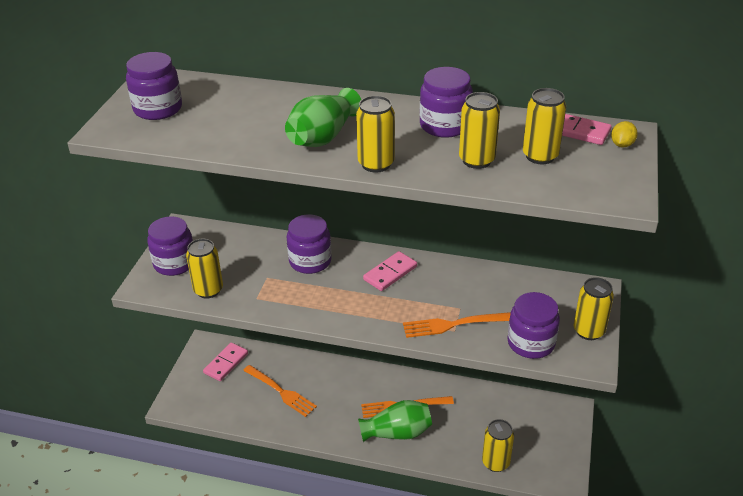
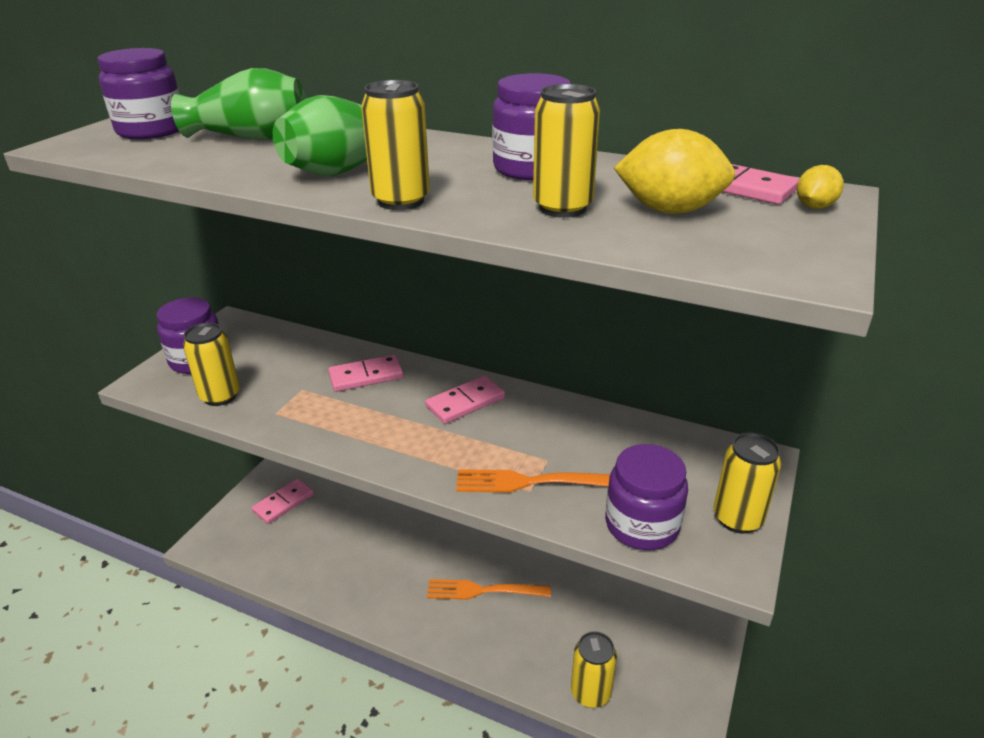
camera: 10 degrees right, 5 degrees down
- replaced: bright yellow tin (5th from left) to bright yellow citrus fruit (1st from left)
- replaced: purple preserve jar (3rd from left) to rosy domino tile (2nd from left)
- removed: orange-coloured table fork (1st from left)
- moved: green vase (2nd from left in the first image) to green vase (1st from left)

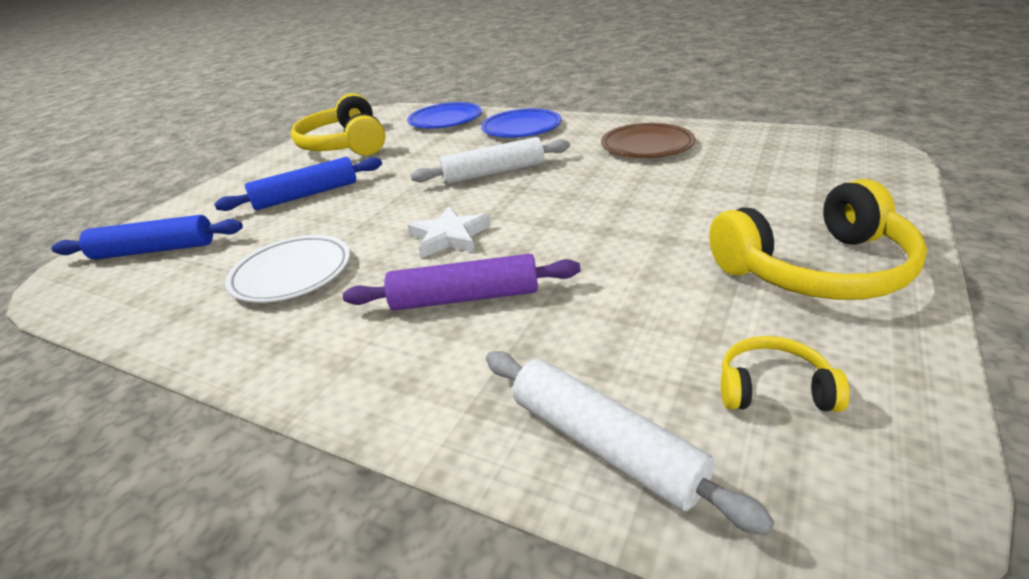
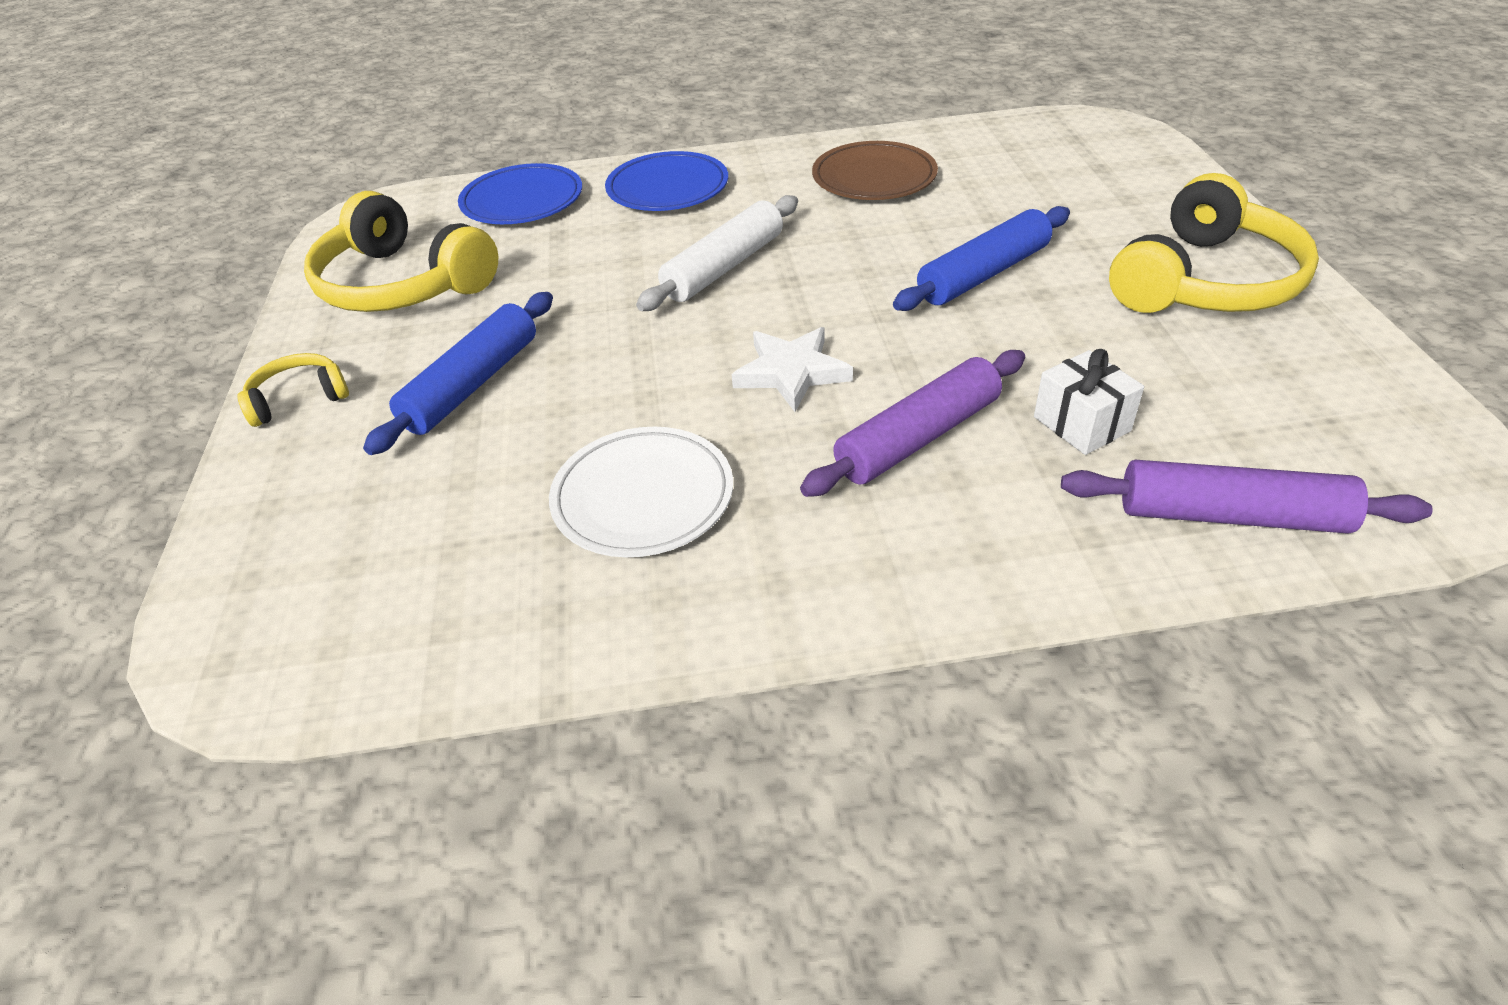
camera: 35 degrees left, 10 degrees up
- moved: cobalt pastry roller (1st from left in the first image) to cobalt pastry roller (2nd from left)
- moved: bright yellow headphones (2nd from left in the first image) to bright yellow headphones (1st from left)
- recoloured: white pastry roller (2nd from left) to purple pastry roller (2nd from left)
- added: white wrapped gift

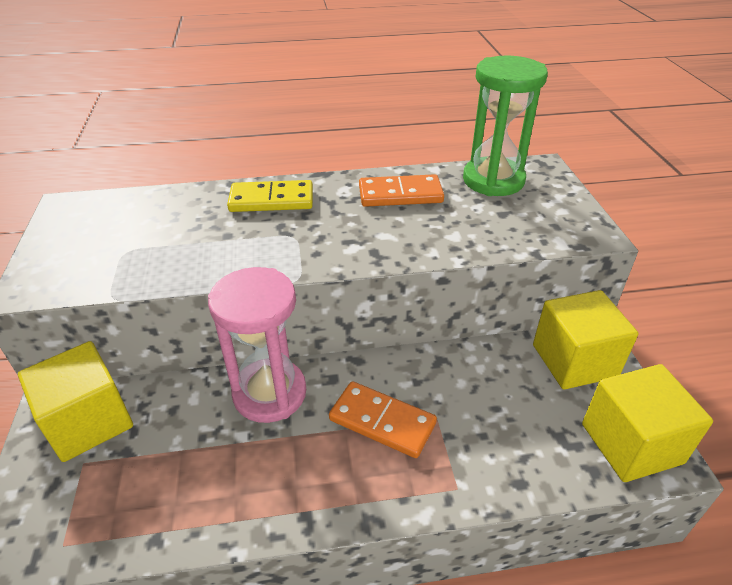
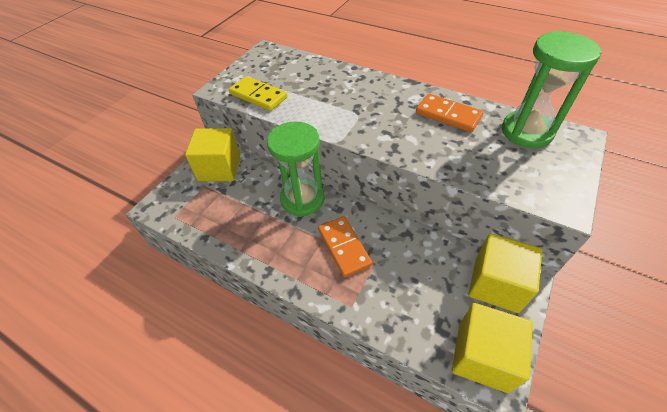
camera: 40 degrees right, 10 degrees up
- moved: bright yellow domino tile
- recoloured: rosy sand timer to green sand timer (1st from left)

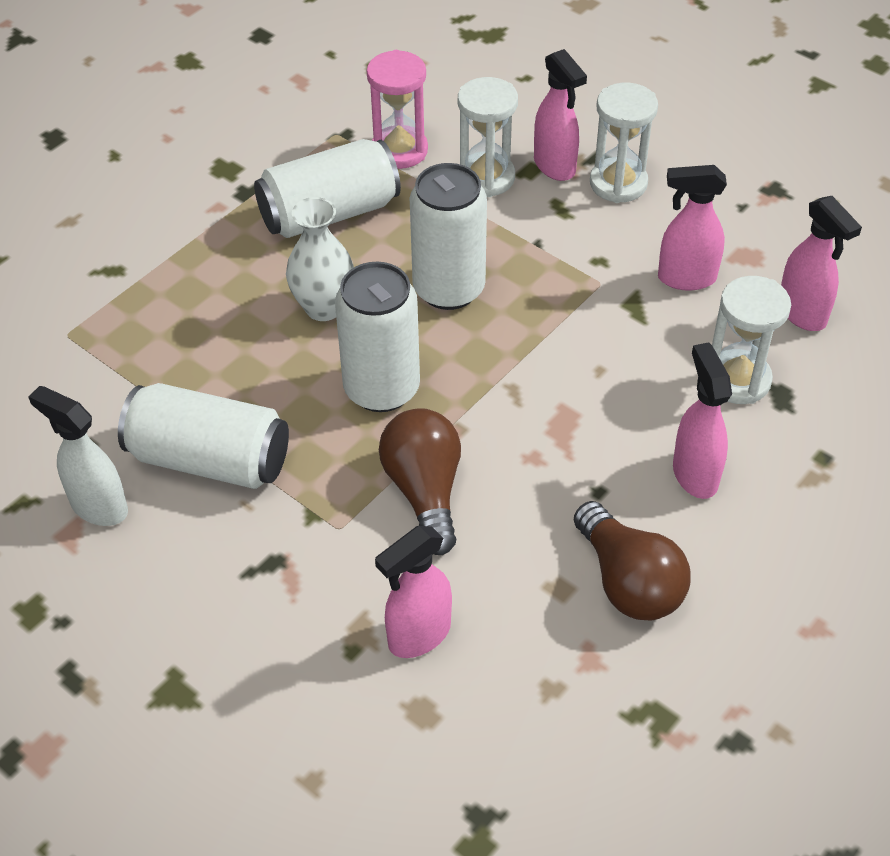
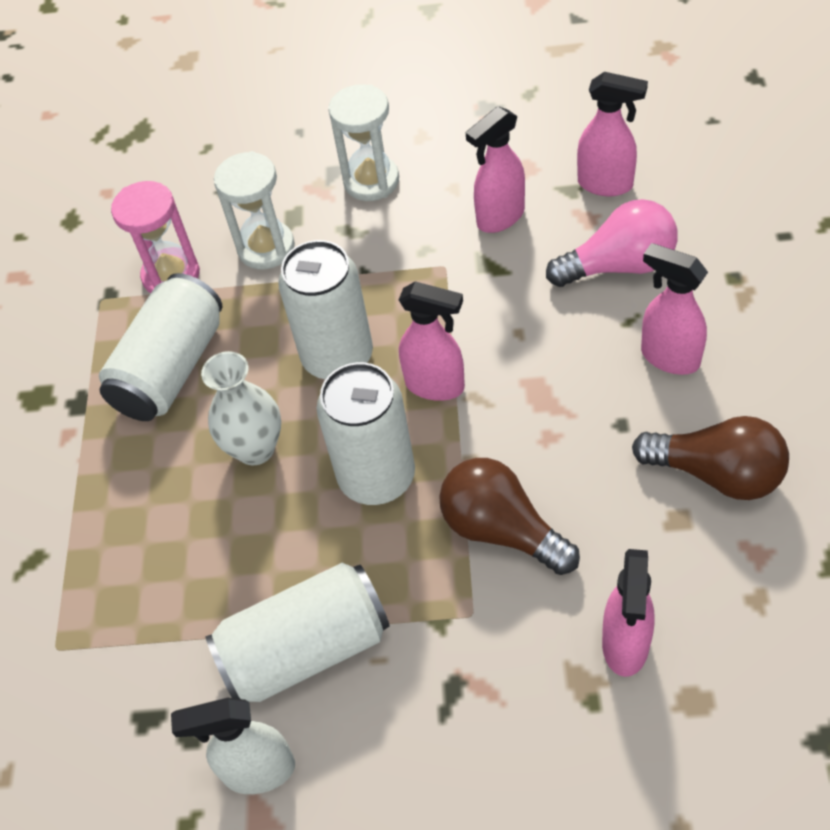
camera: 35 degrees left, 5 degrees up
- moved: rosy spray bottle (2nd from left in the first image) to rosy spray bottle (1st from left)
- replaced: white sand timer (3rd from left) to rosy light bulb

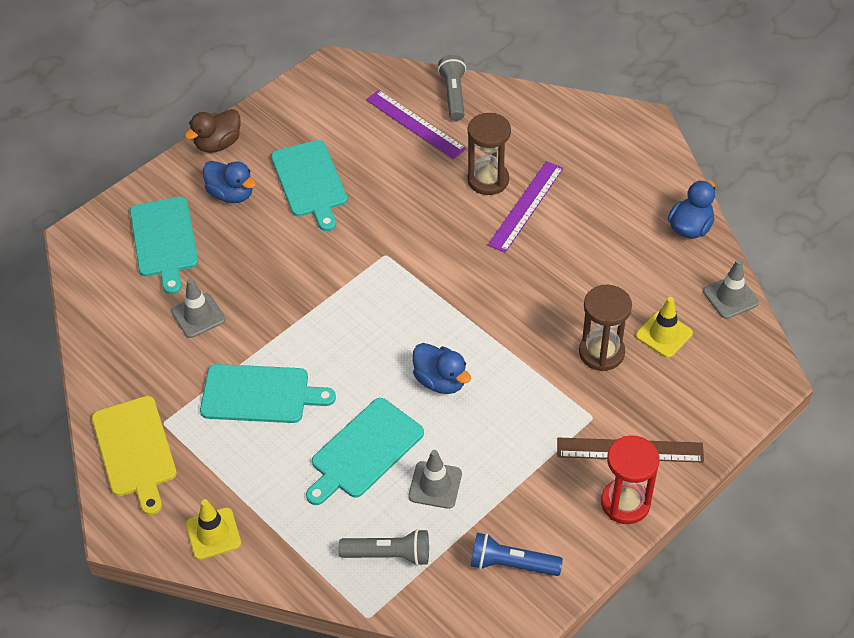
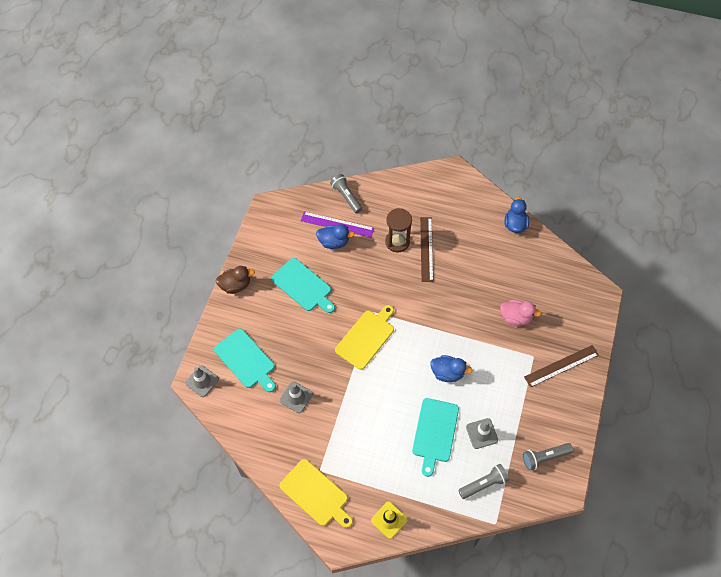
camera: 30 degrees left, 10 degrees up
- turned: brown toy duck 120 degrees counterclockwise
- moved: cobalt toy duck (1st from left)
- recoloured: purple measuring stick (2nd from left) to brown measuring stick (1st from left)
- moved: ash-grey safety cone (3rd from left in the first image) to ash-grey safety cone (1st from left)
- replaced: brown sand timer (2nd from left) to rosy toy duck
- removed: bright yellow safety cone (2nd from left)
- removed: turquoise cutting board (2nd from left)
- removed: scarlet sand timer
- recoloured: cobalt flashlight to ash-grey flashlight (3rd from left)
- added: bright yellow cutting board (2nd from left)

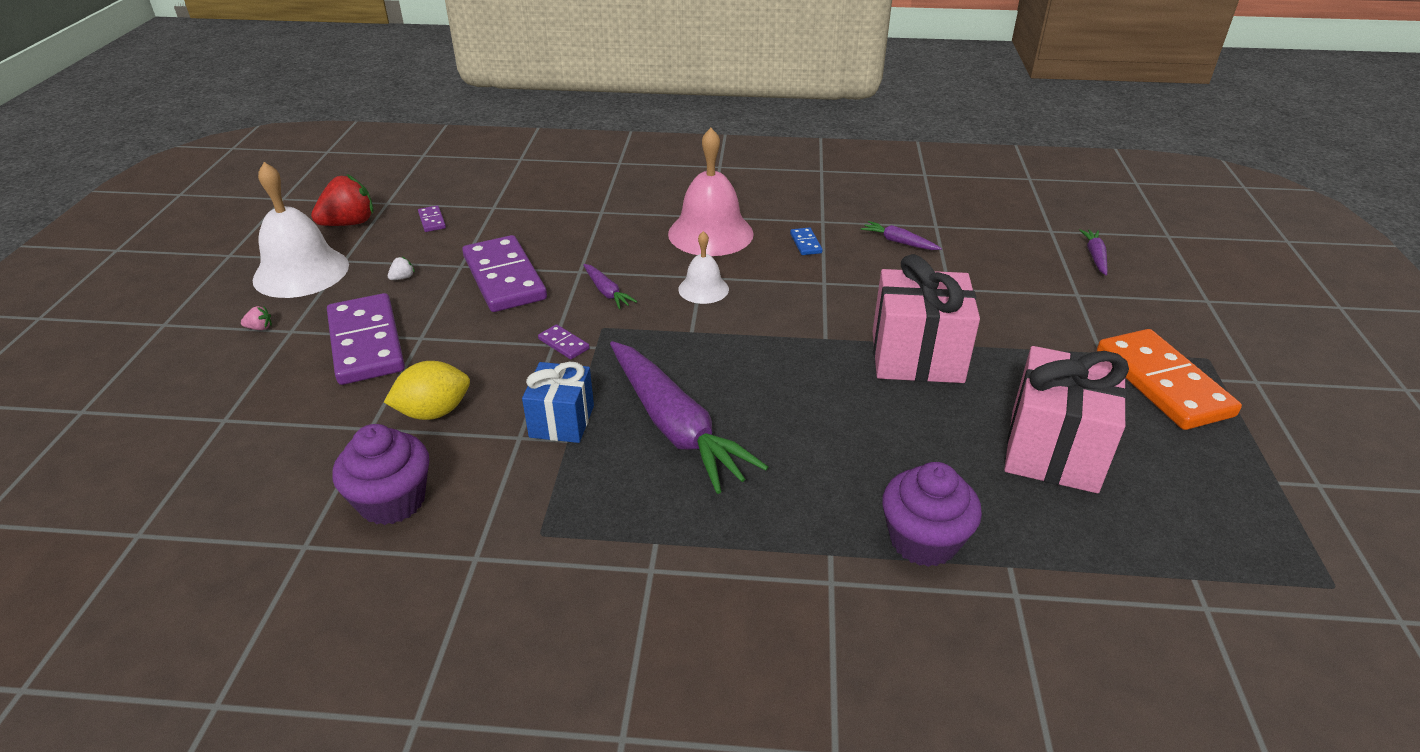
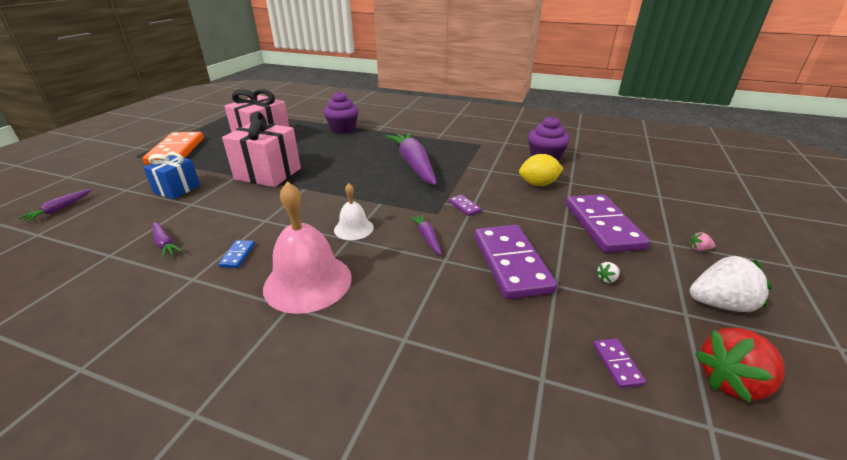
camera: 165 degrees left, 5 degrees down
- replaced: white school bell (1st from left) to white berry (2nd from left)
- moved: cobalt wrapped gift

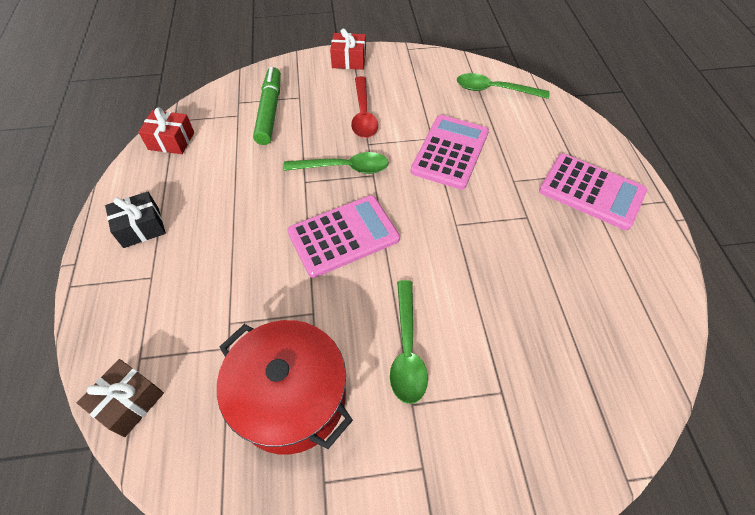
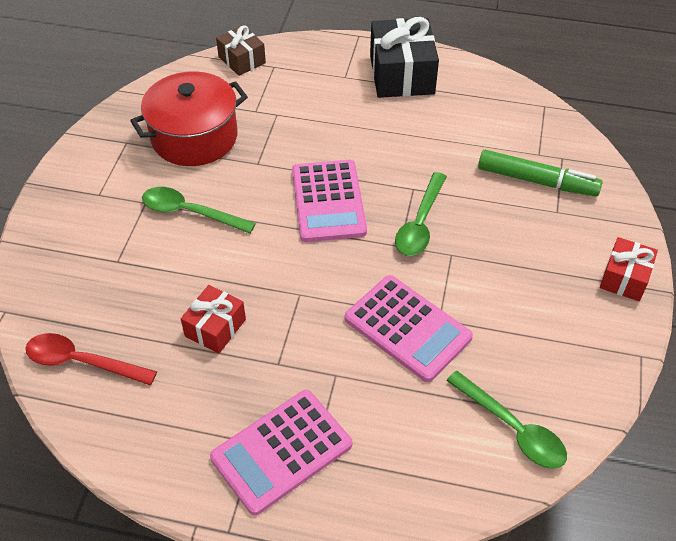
camera: 110 degrees right, 5 degrees down
- turned: green spoon (3rd from left) 105 degrees clockwise
- moved: scarlet spoon
- moved: scarlet wrapped gift (1st from left)
- resized: ebony wrapped gift x1.73

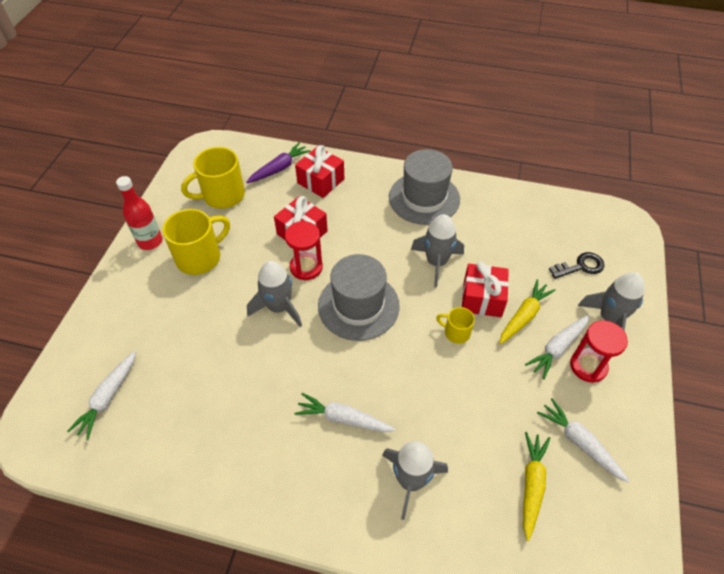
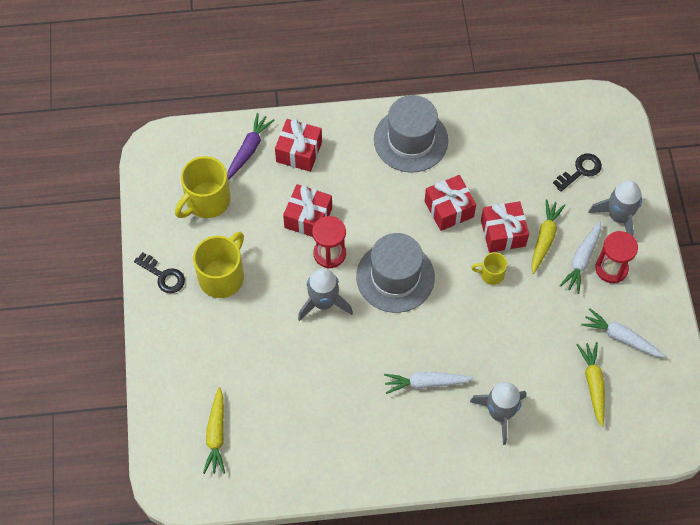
camera: 20 degrees left, 10 degrees up
- replaced: scarlet bottle to ebony door key (1st from left)
- replaced: ash-grey spaceship (3rd from left) to scarlet wrapped gift (3rd from left)
- recoloured: white root vegetable (1st from left) to bright yellow root vegetable (1st from left)

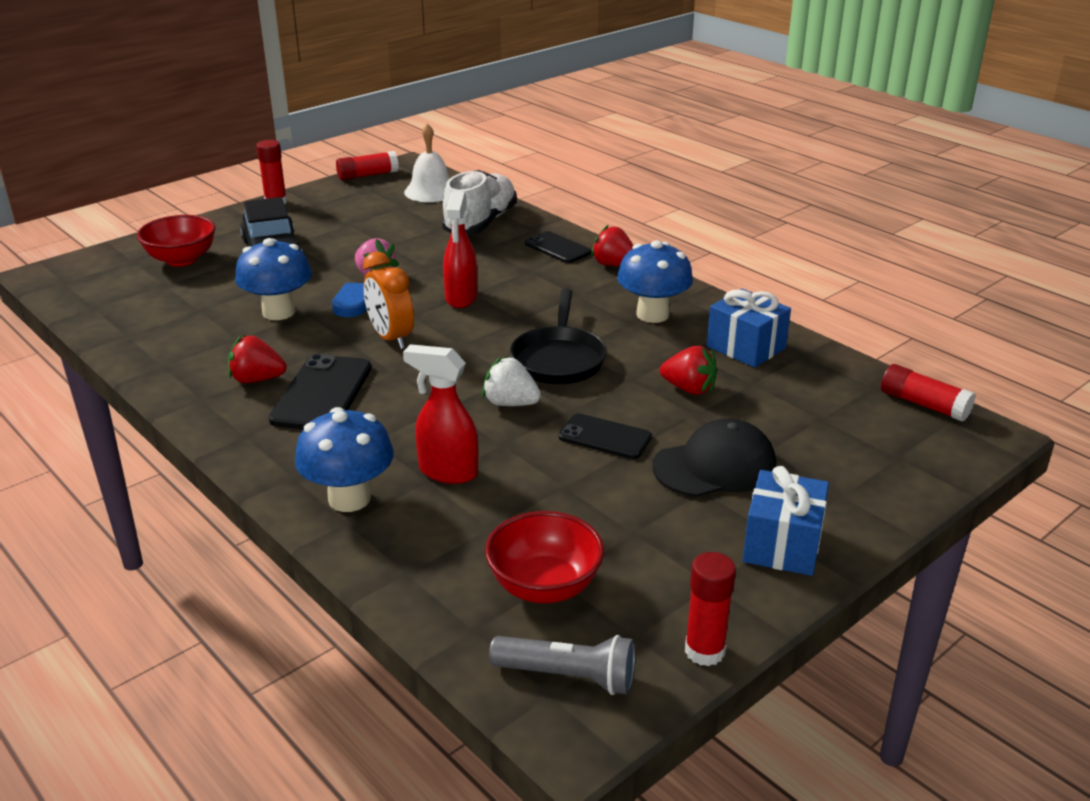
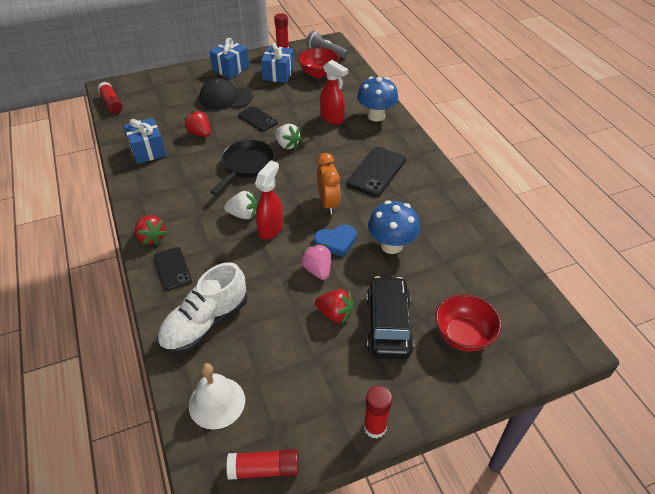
camera: 160 degrees left, 15 degrees up
- removed: cobalt mushroom (3rd from left)
- moved: scarlet berry (1st from left in the first image) to scarlet berry (3rd from left)
- added: cobalt wrapped gift (3rd from left)
- added: white berry (1st from left)

